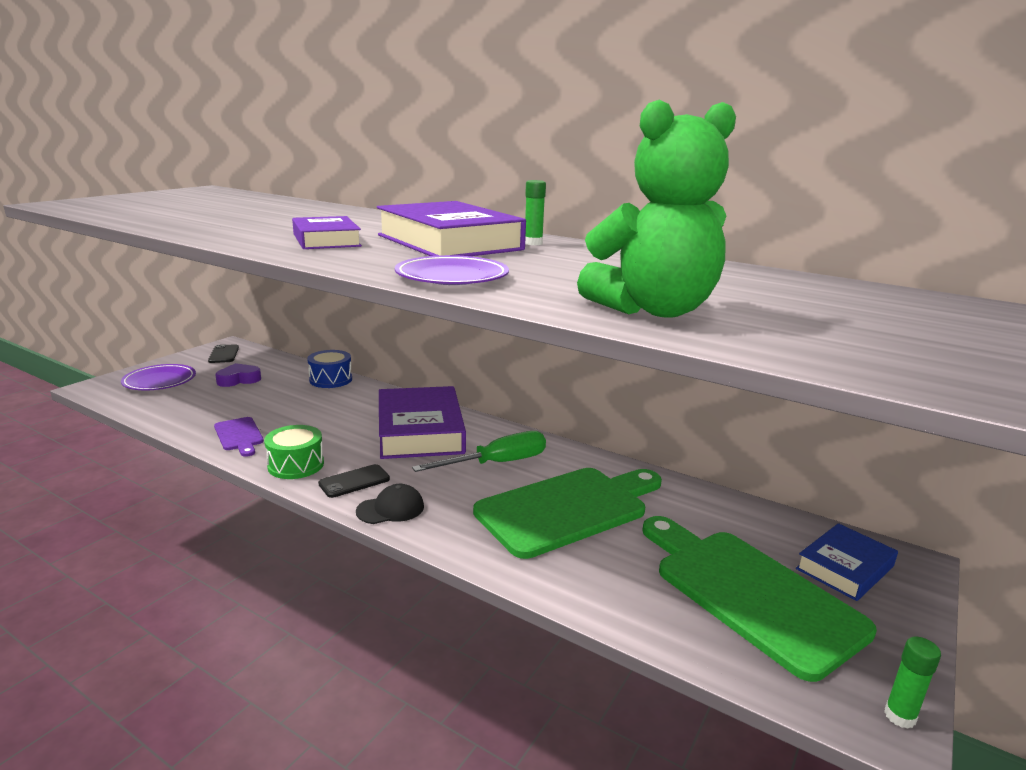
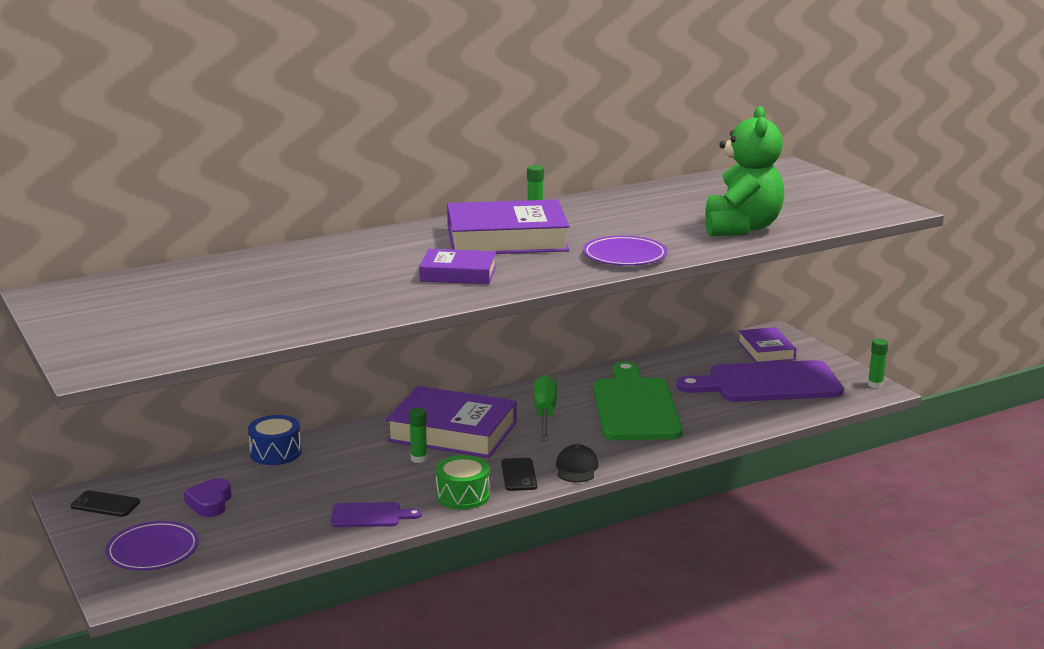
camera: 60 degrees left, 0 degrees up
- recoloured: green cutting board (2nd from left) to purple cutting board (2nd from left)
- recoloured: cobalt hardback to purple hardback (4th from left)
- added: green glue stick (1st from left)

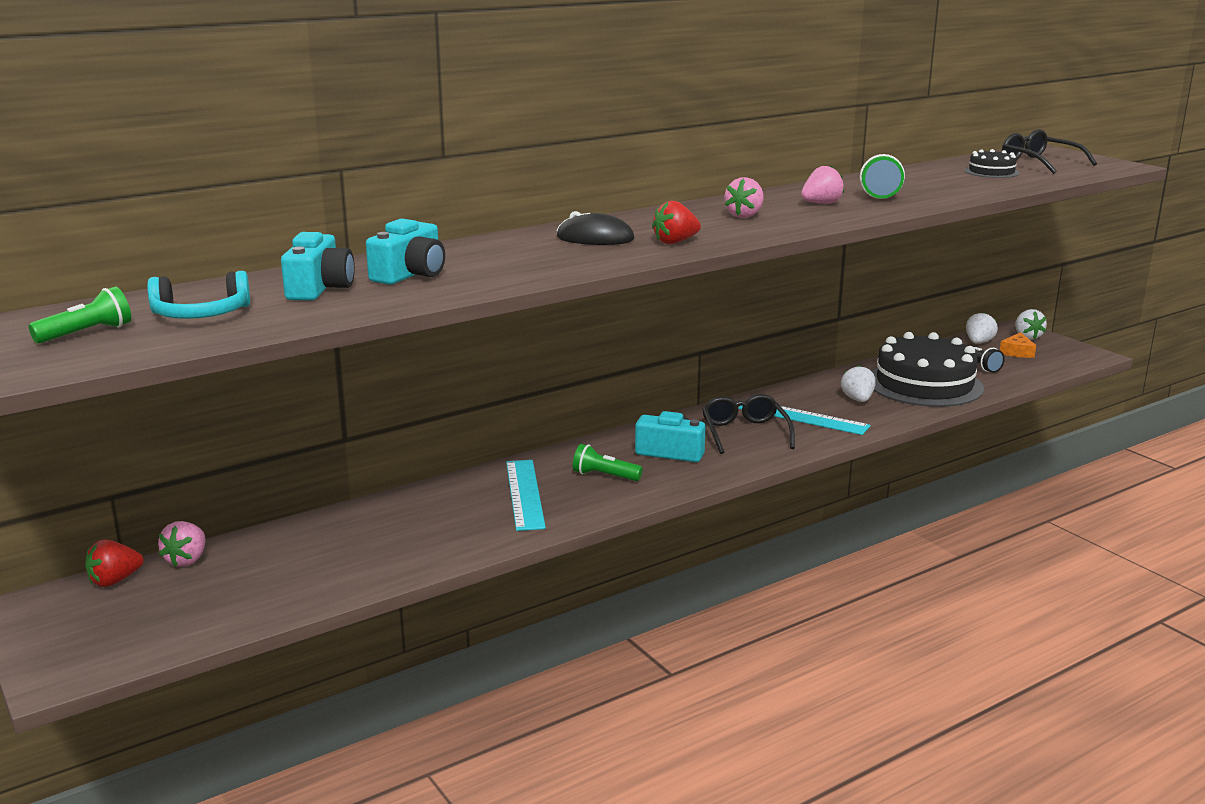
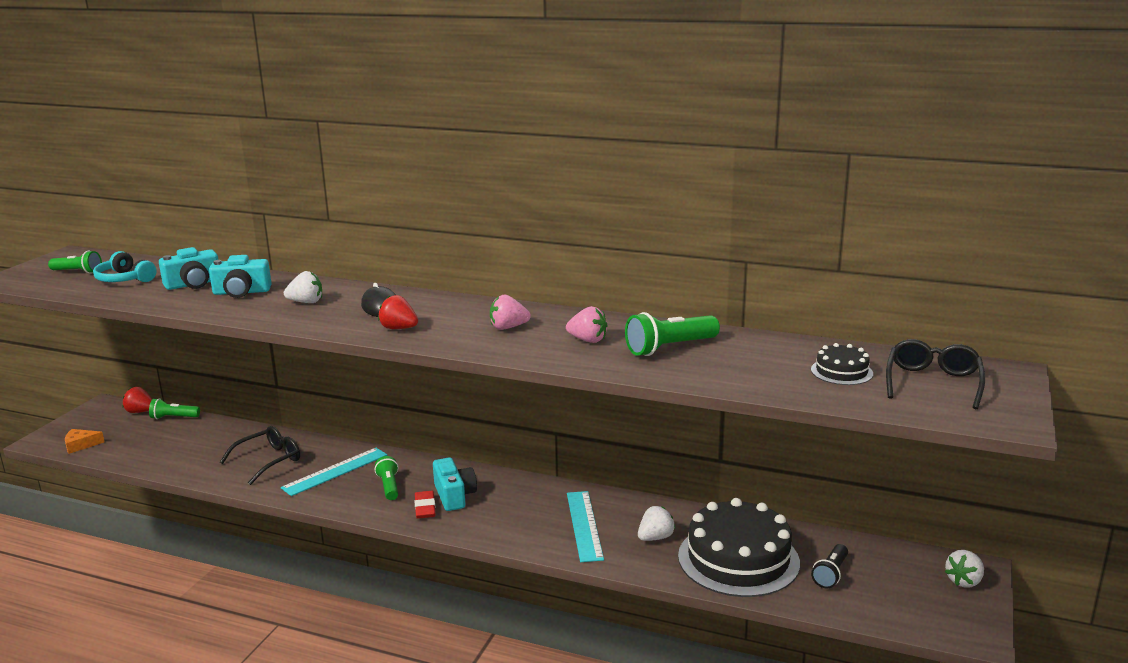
camera: 55 degrees right, 0 degrees up
- moved: white berry (2nd from left in the first image) to white berry (1st from left)
- moved: orange-coloured cheese
- moved: ebony eyeglasses (1st from left)
- replaced: rosy berry (1st from left) to green flashlight (2nd from left)
- added: scarlet pencil eraser

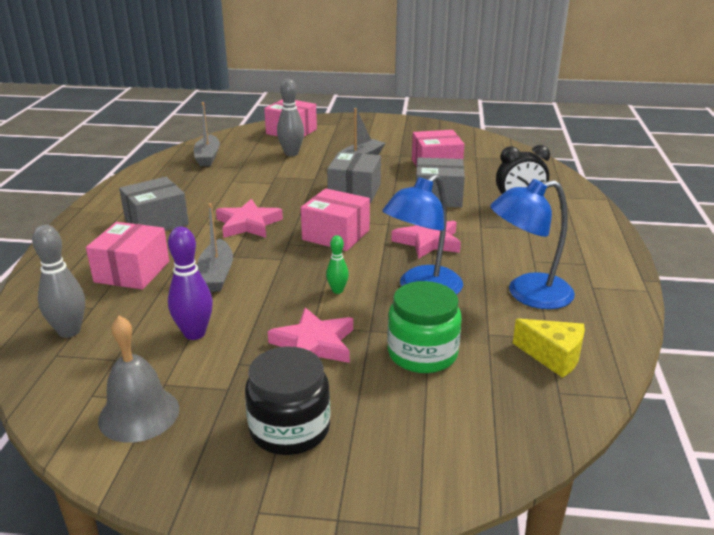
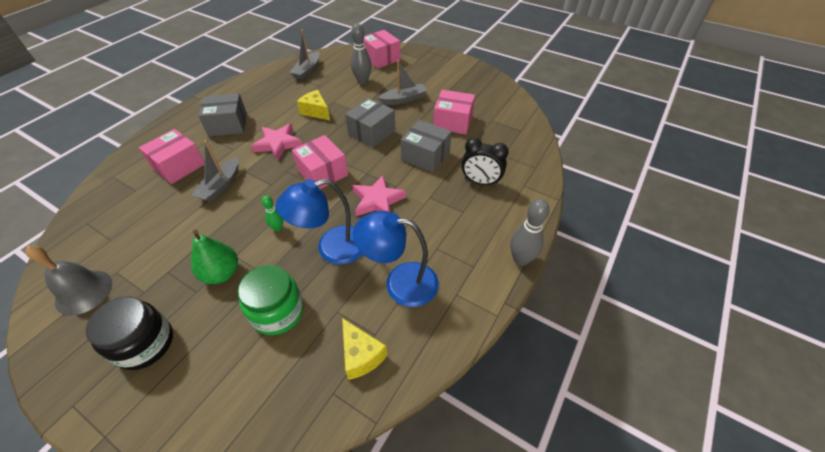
camera: 25 degrees right, 20 degrees up
- moved: ash-grey skittle (1st from left in the first image) to ash-grey skittle (2nd from left)
- removed: purple skittle
- replaced: rosy five-pointed star (2nd from left) to green pear fruit
- added: bright yellow cheese (1st from left)

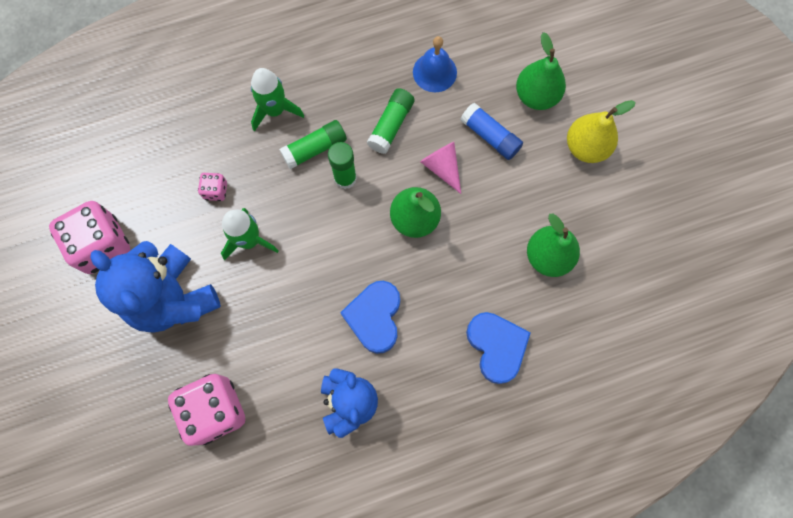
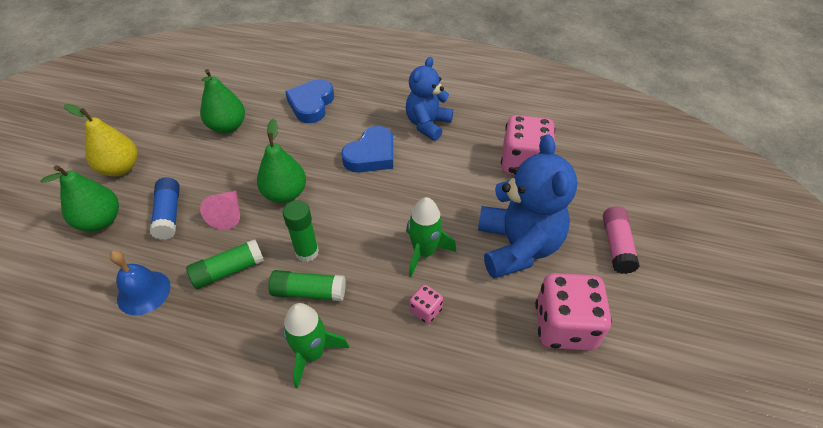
camera: 145 degrees left, 25 degrees down
- added: rosy glue stick

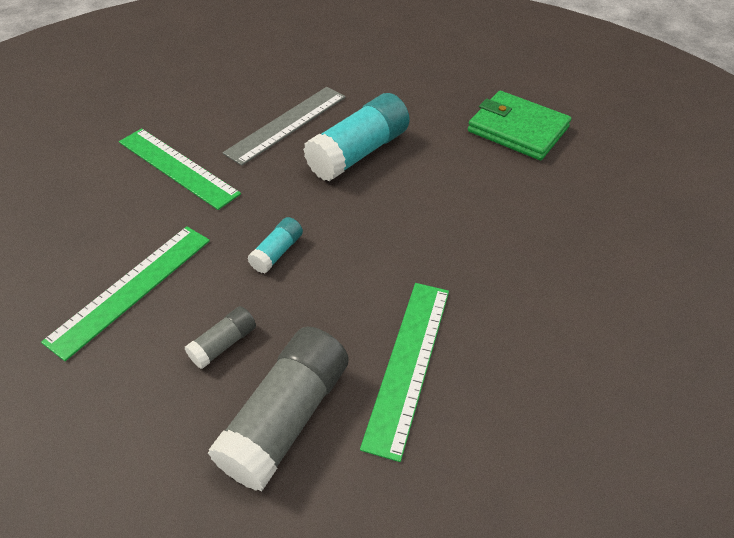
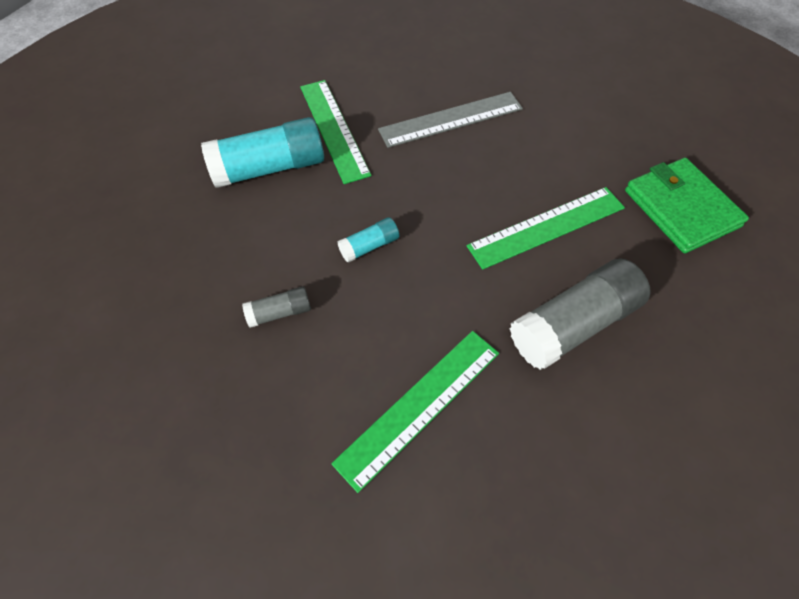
camera: 30 degrees right, 10 degrees up
- moved: turquoise glue stick (2nd from left in the first image) to turquoise glue stick (1st from left)
- moved: green measuring stick (1st from left in the first image) to green measuring stick (3rd from left)
- moved: ash-grey glue stick (2nd from left)

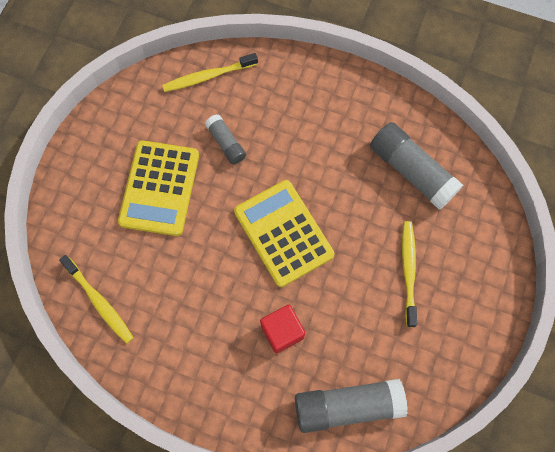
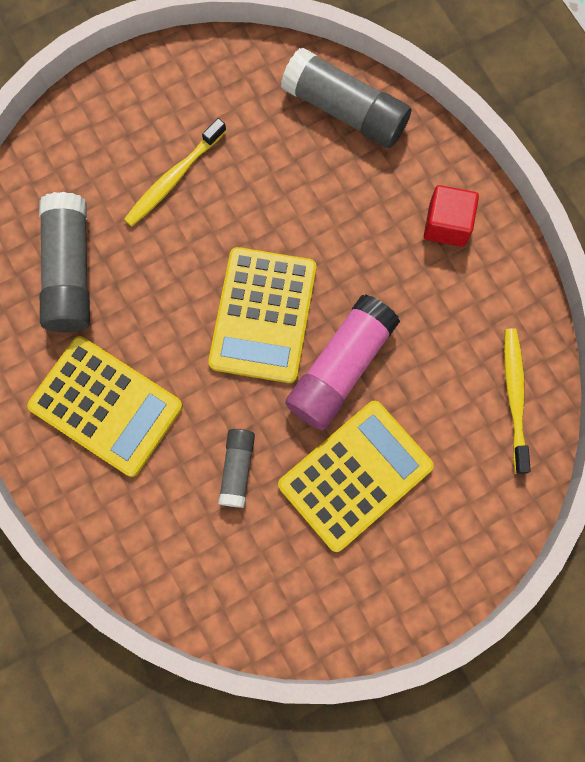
camera: 140 degrees left, 5 degrees up
- removed: bright yellow tooth brush (2nd from left)
- moved: scarlet block
- added: rosy glue stick
- added: bright yellow adding machine (1st from left)

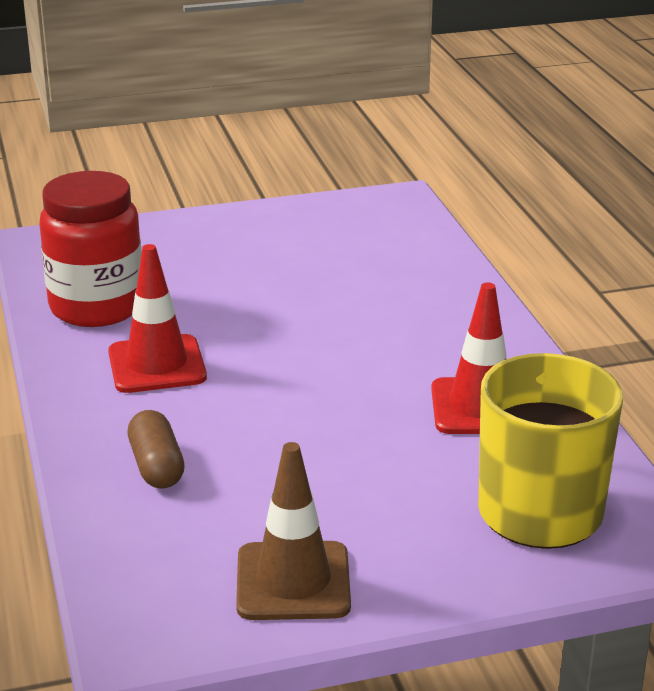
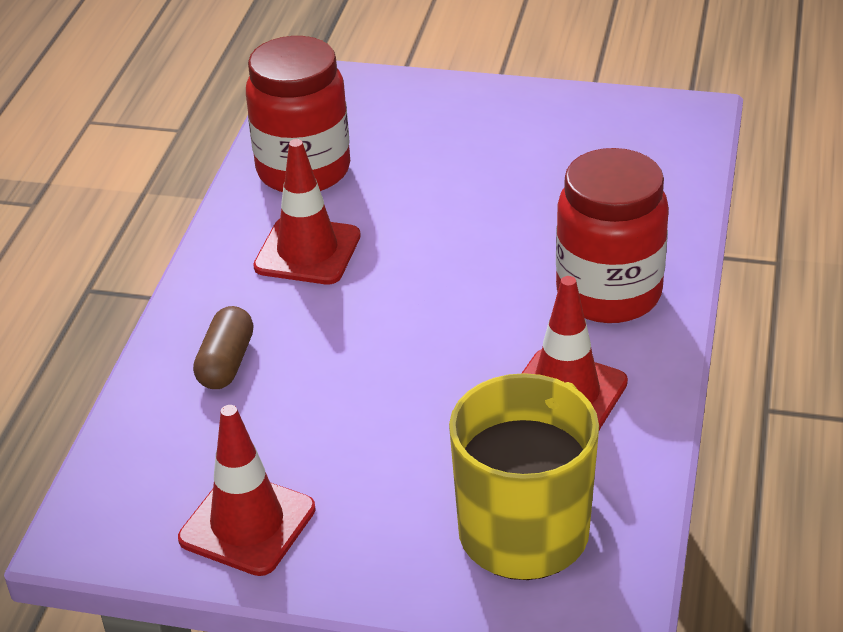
camera: 30 degrees right, 10 degrees up
- recoloured: brown safety cone to scarlet safety cone (1st from left)
- added: scarlet preserve jar (2nd from left)

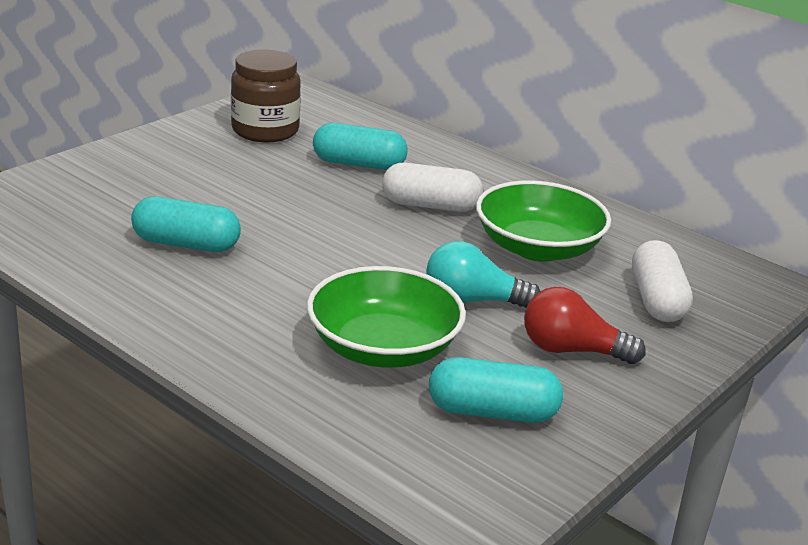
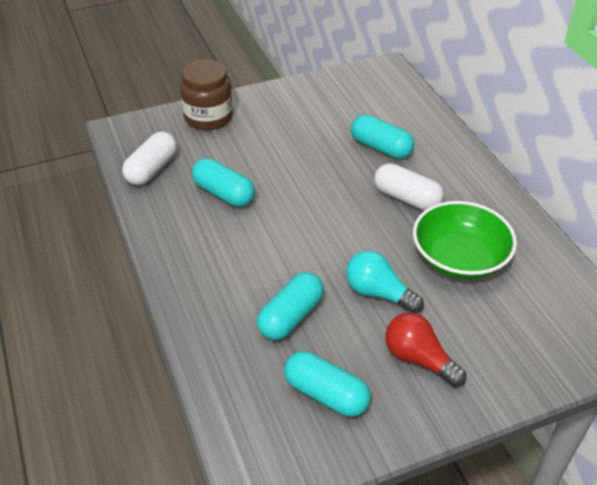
camera: 30 degrees right, 15 degrees up
- moved: brown preserve jar
- moved: white pill shape (2nd from left in the first image) to white pill shape (1st from left)
- replaced: green bowl (1st from left) to turquoise pill shape (2nd from left)

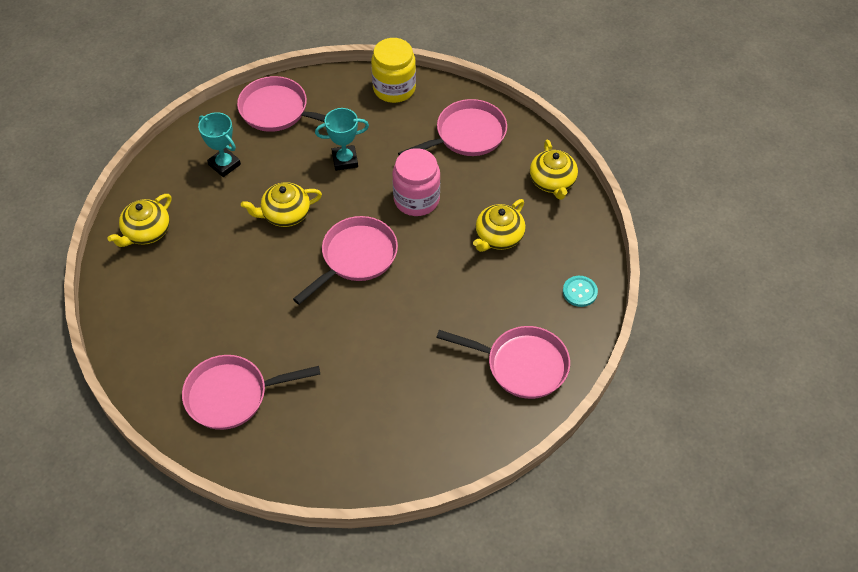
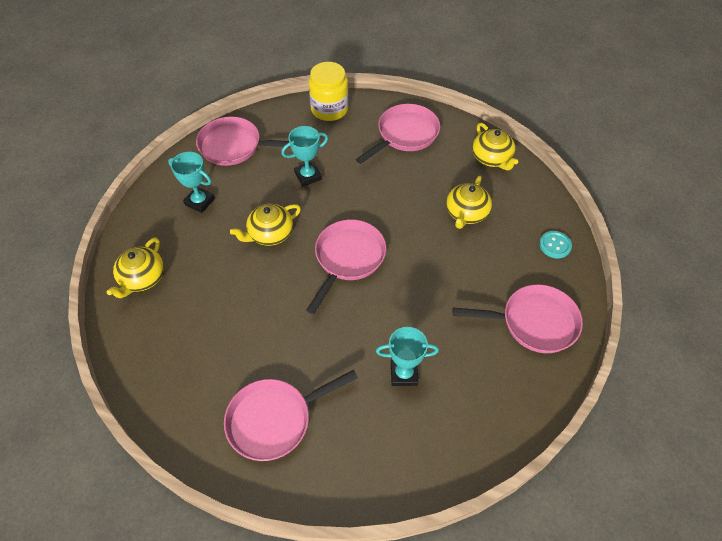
camera: 15 degrees left, 0 degrees up
- removed: rosy preserve jar
- added: turquoise award cup (3rd from left)

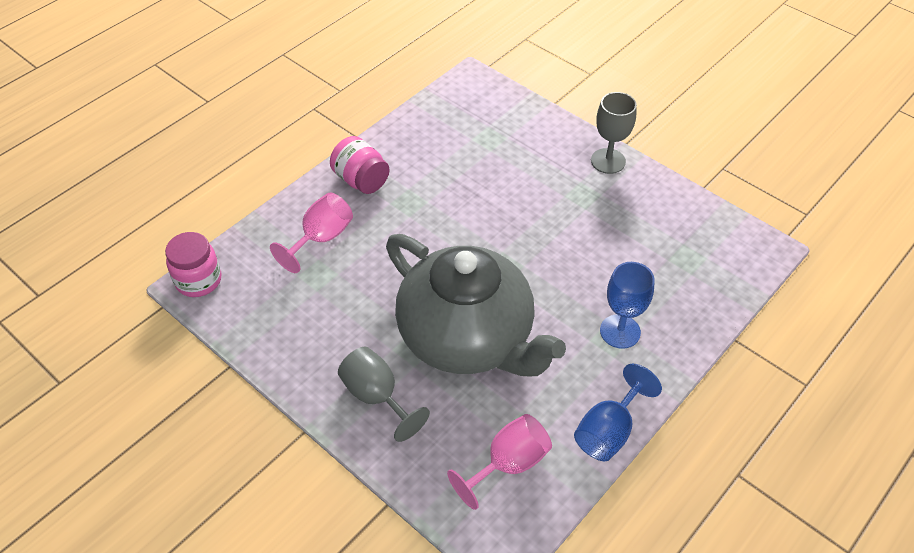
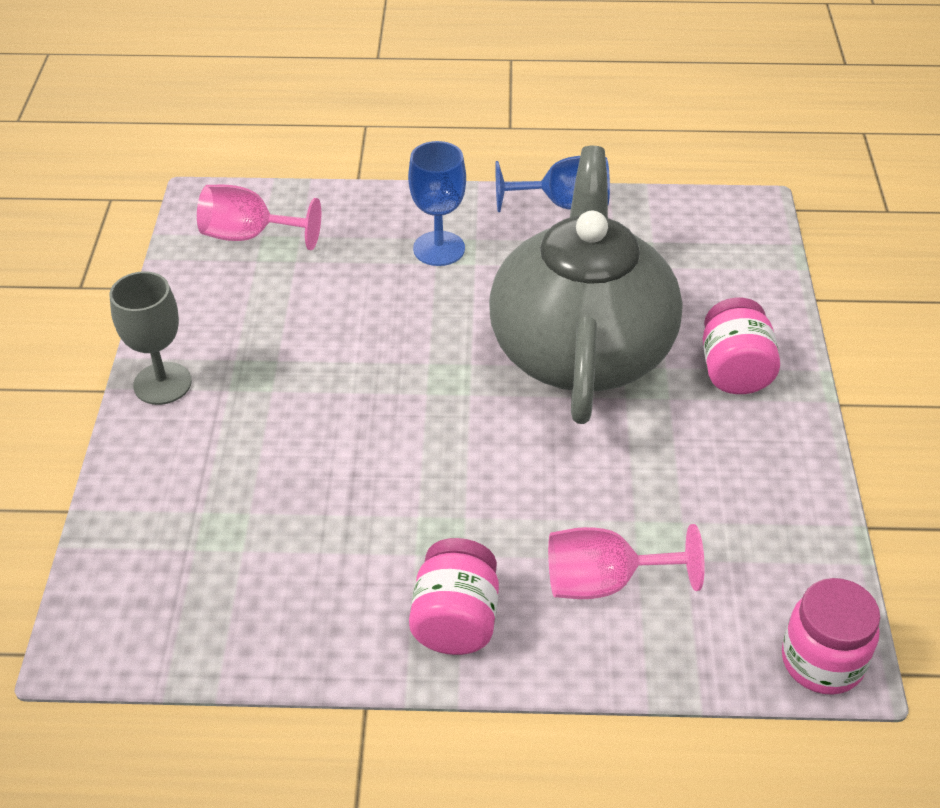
camera: 130 degrees left, 5 degrees down
- replaced: ash-grey chalice (1st from left) to rosy preserve jar (2nd from left)
- moved: rosy chalice (2nd from left in the first image) to rosy chalice (1st from left)

